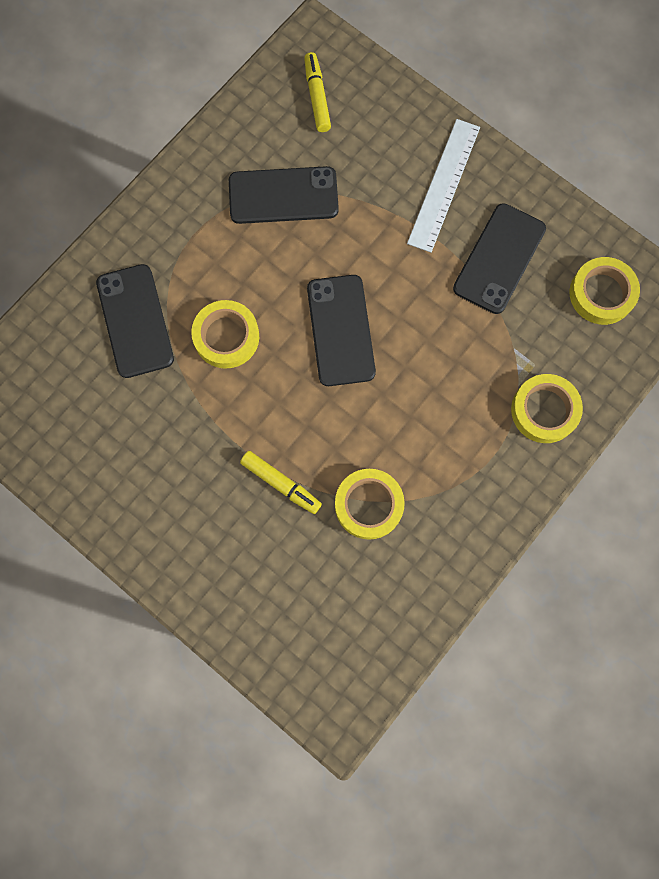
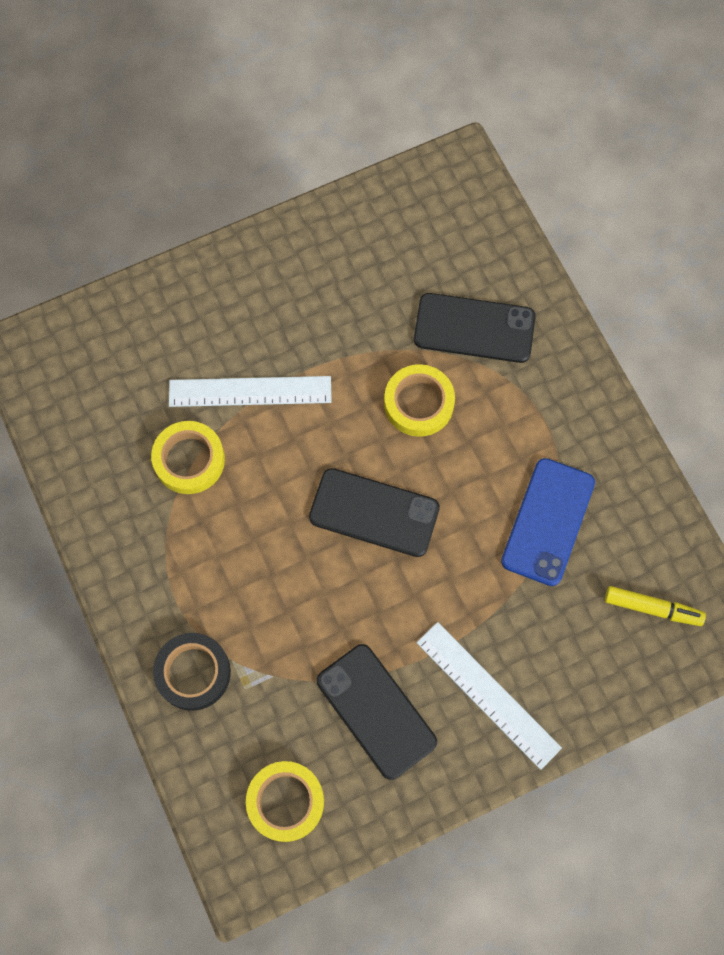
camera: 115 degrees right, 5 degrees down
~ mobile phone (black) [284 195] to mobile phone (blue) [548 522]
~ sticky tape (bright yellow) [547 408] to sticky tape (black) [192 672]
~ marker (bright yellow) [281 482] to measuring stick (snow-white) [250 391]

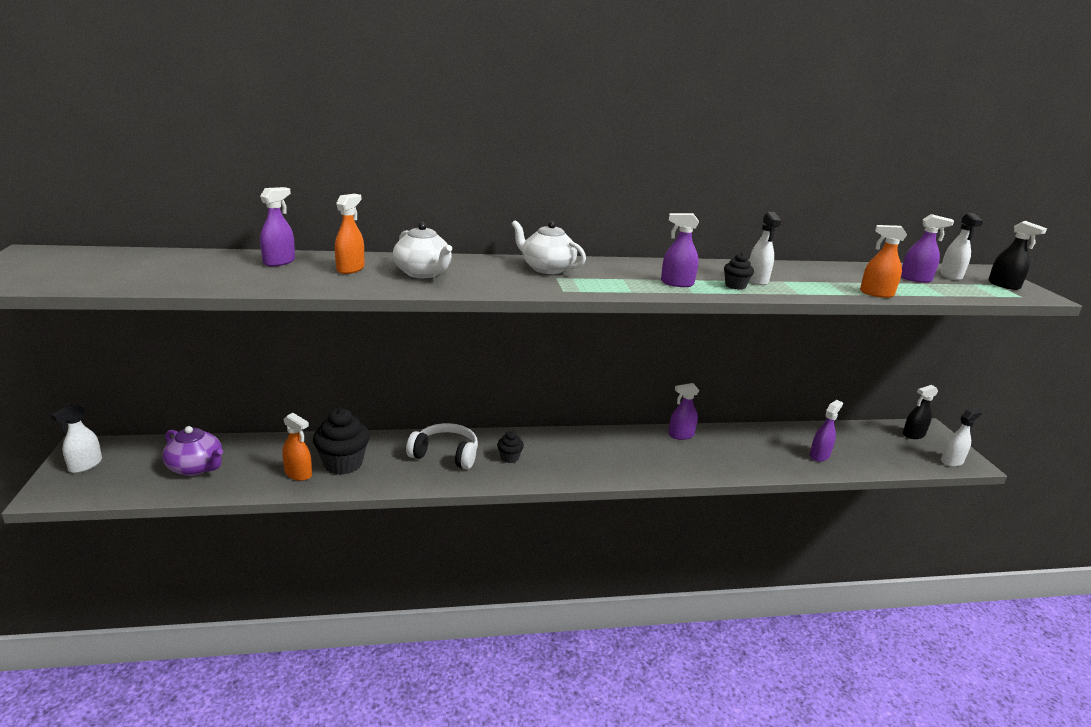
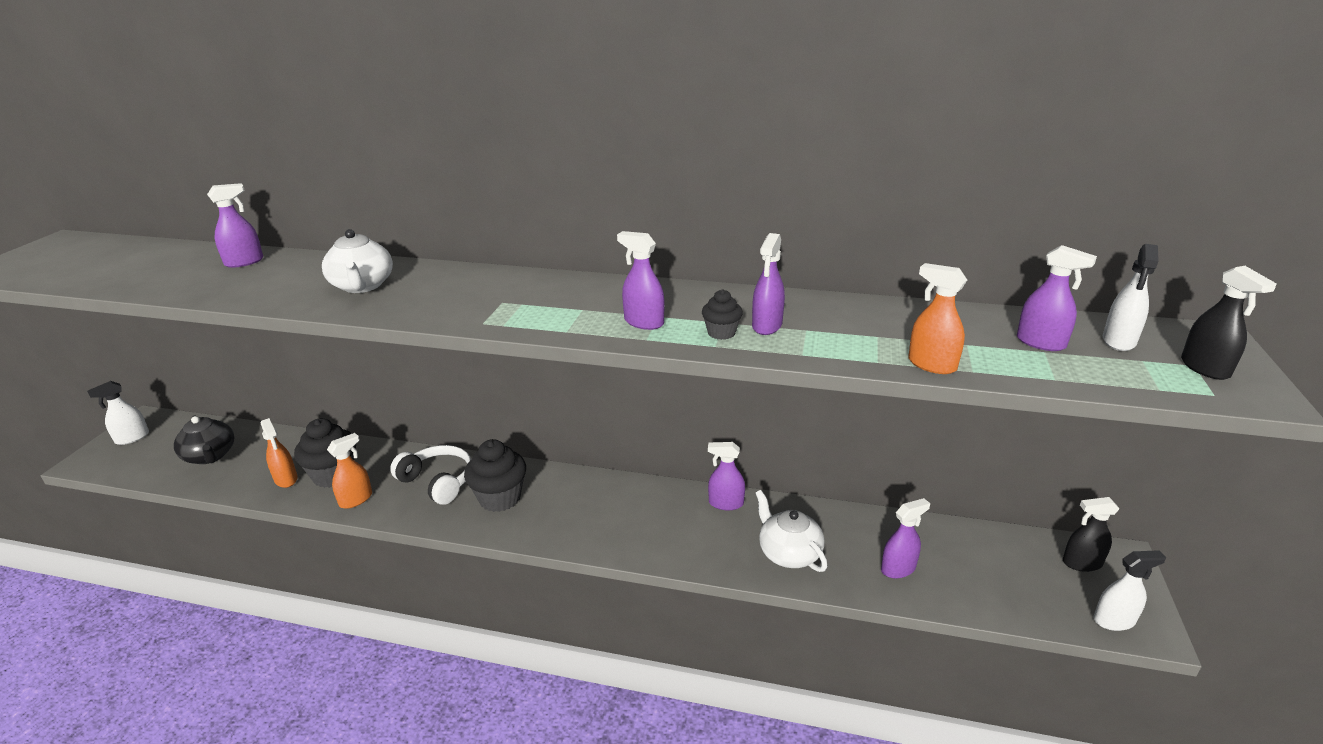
camera: 25 degrees right, 5 degrees up
~ sprayer (bright orange) [349 234] to [349 471]
~ sprayer (snow-white) [765 248] to sprayer (purple) [768 284]
~ tea pot (snow-white) [548 247] to [791 531]
~ tea pot (purple) [192 451] to tea pot (black) [204 440]
~ cupcake (black) [510 447] = [495 475] x1.96

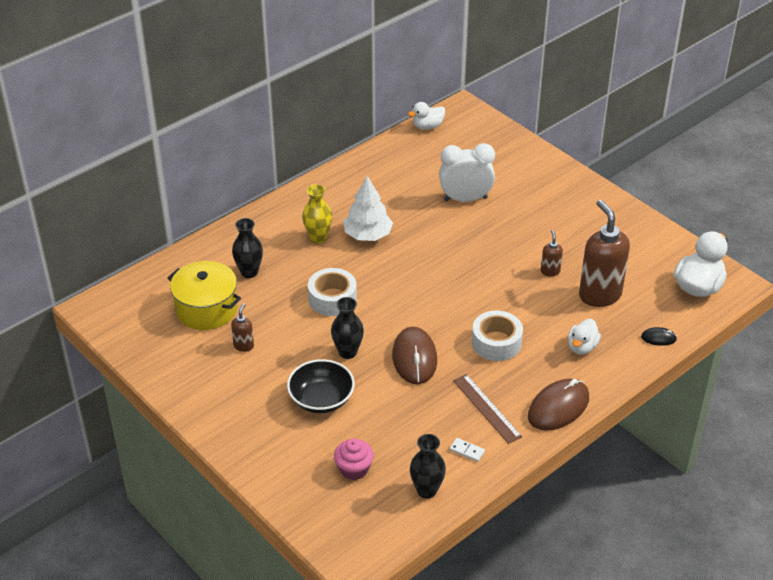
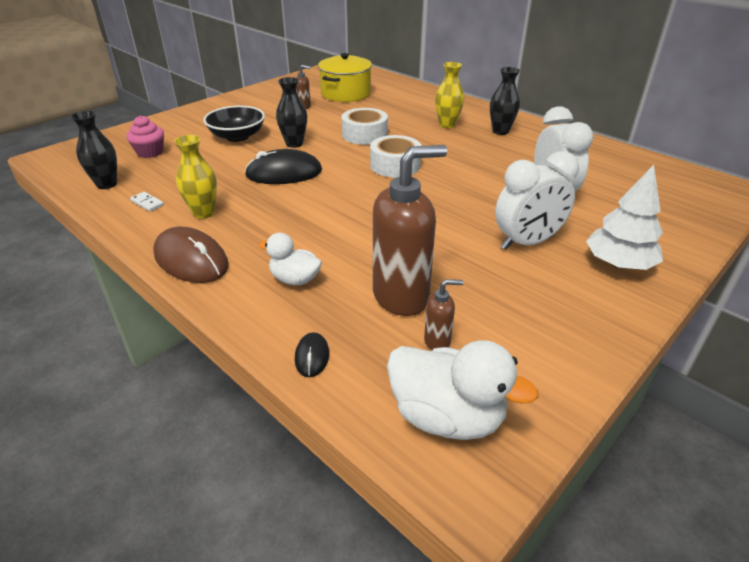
camera: 85 degrees right, 5 degrees down
- duck (snow-white) [426 116]
~ toy tree (snow-white) [368 208] to [624 217]
~ vase (black) [247 248] to [505 101]
~ soap pump (dark brown) [552 253] to [443 314]
~ sticky tape (snow-white) [497 335] to [395 156]
~ computer mouse (dark brown) [414 355] to computer mouse (black) [283 166]
~ measuring stick (dark brown) [487 409] to vase (bright yellow) [195 177]
~ domino (snow-white) [467 450] = [147 201] 75 degrees counterclockwise
+ clock (snow-white) [537 200]

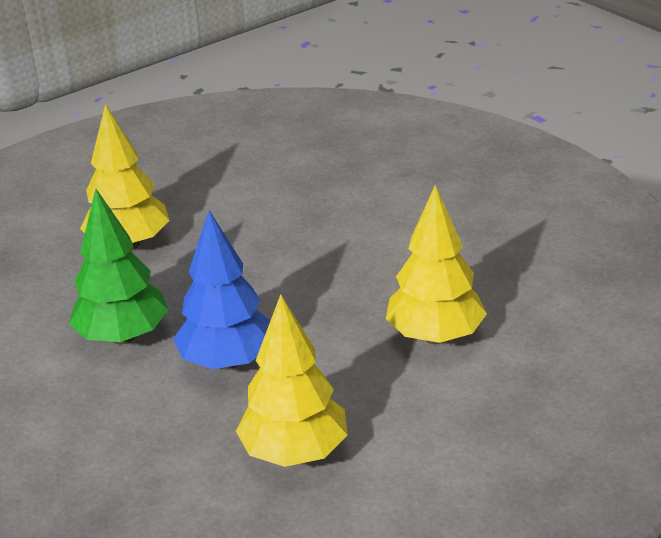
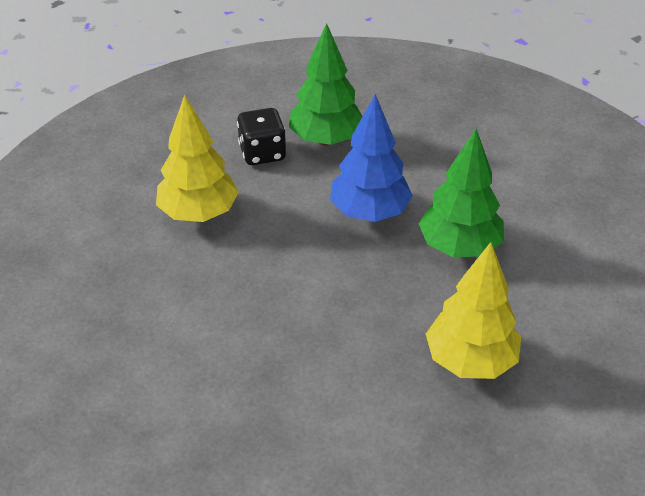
camera: 175 degrees left, 10 degrees up
~ toy tree (bright yellow) [292 380] to toy tree (green) [326 84]
+ dice (black) [261 136]

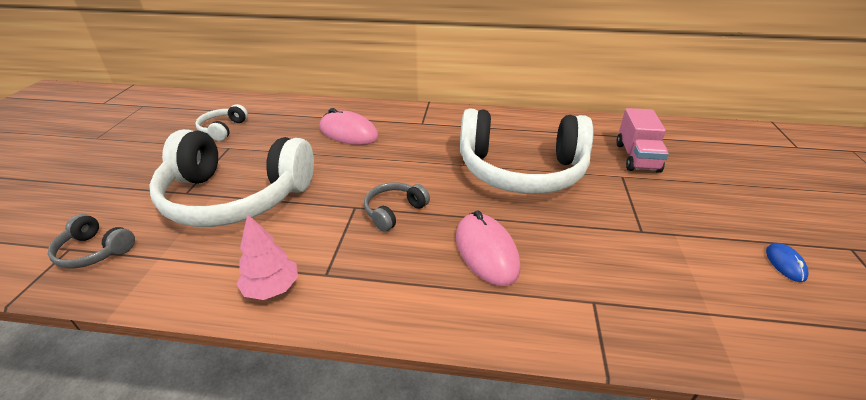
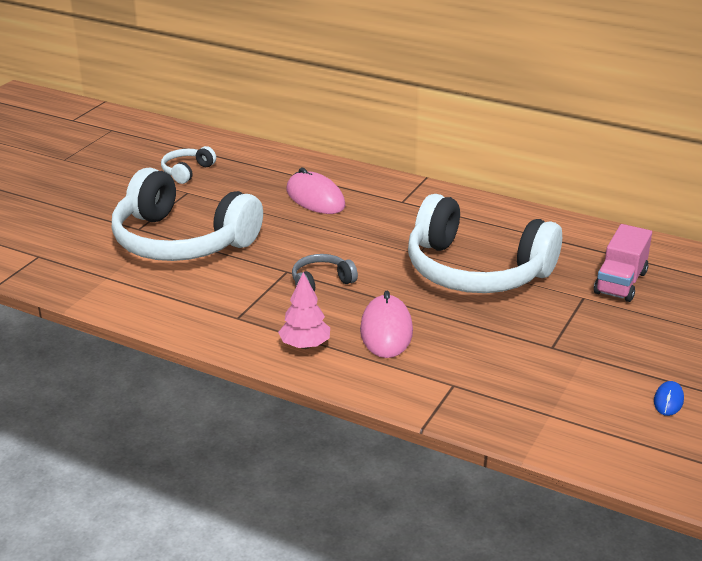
camera: 20 degrees right, 5 degrees down
- over-ear headphones (grey) [91 241]
~ toy tree (rosy) [267 257] to [304 310]

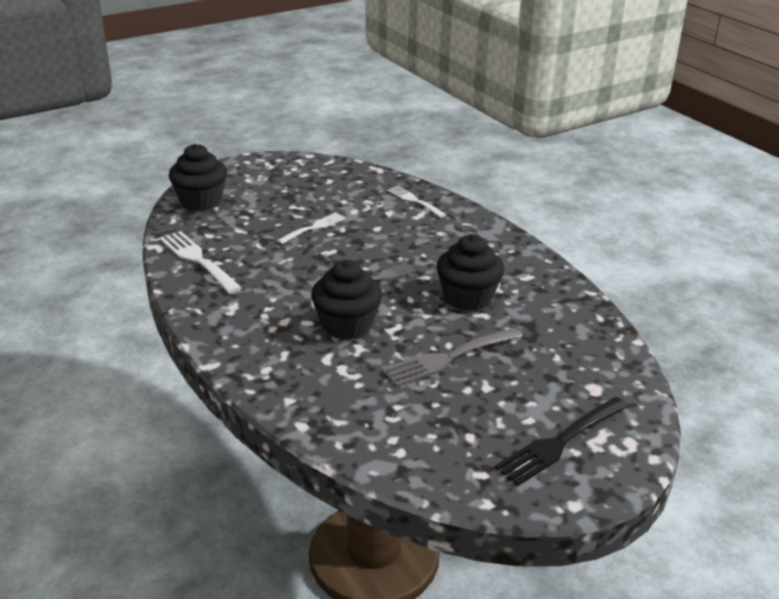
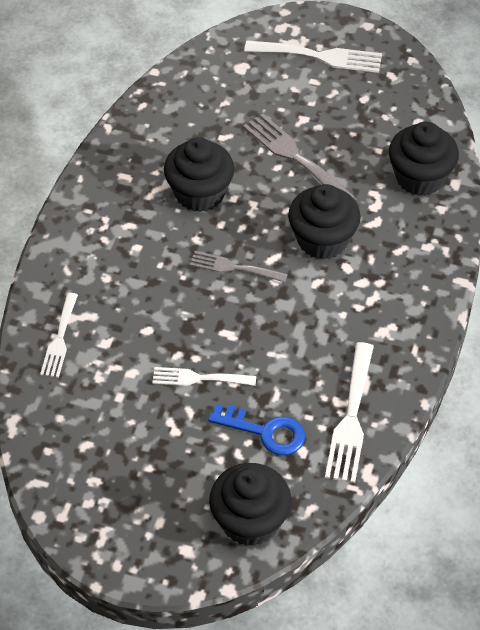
camera: 130 degrees left, 20 degrees up
~ table fork (grey) [452 357] = [299 156] 150 degrees counterclockwise
~ table fork (black) [561 441] to table fork (snow-white) [313 56]
+ cupcake (black) [424 159]
+ door key (blue) [256 429]

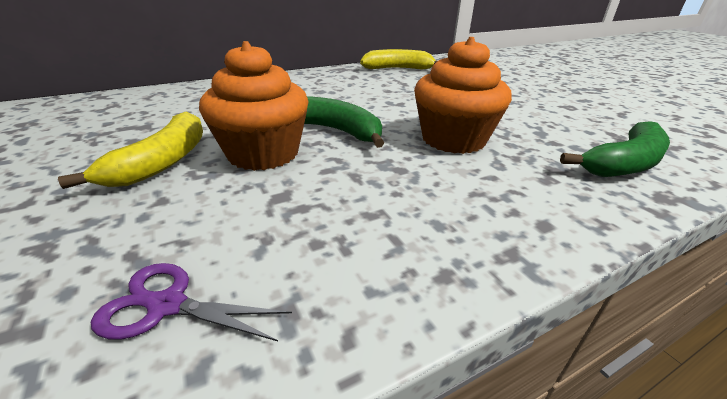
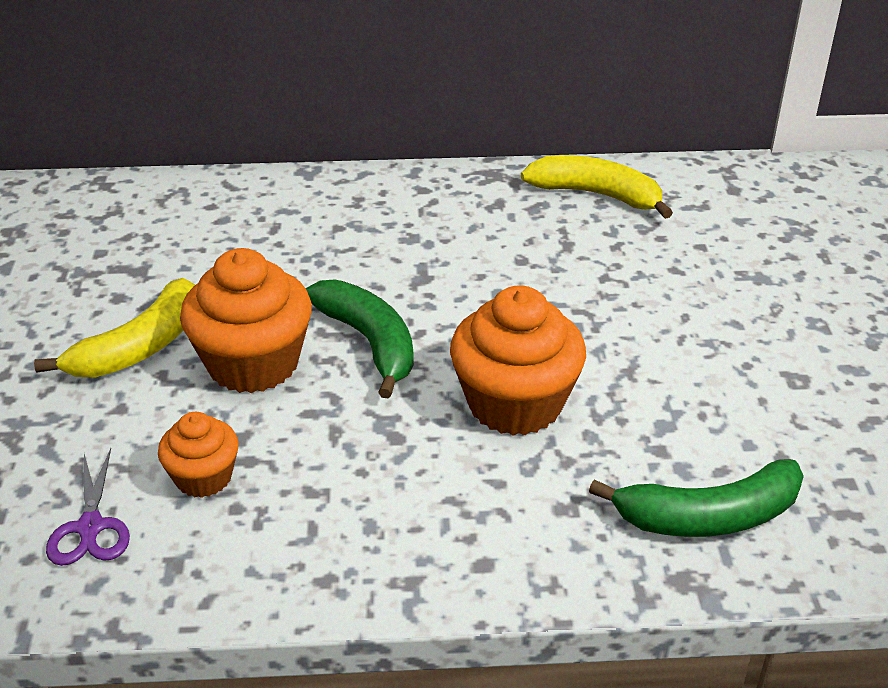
camera: 25 degrees right, 5 degrees up
~ pair of scissors (purple) [191 302] = [88 507] 135 degrees counterclockwise
+ cupcake (bright orange) [198 455]

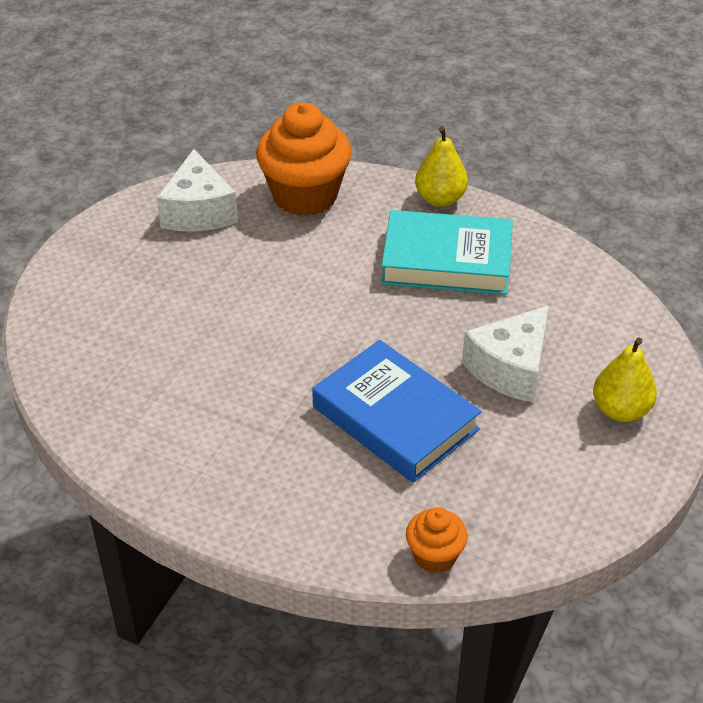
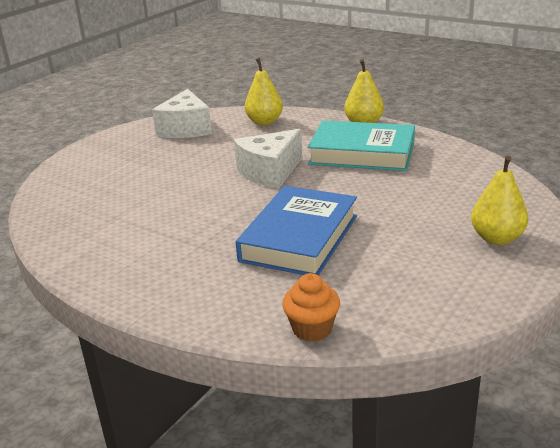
camera: 10 degrees right, 15 degrees down
~ cupcake (bright orange) [304 159] to pear (bright yellow) [263 91]
~ cheese wedge (snow-white) [505 354] to [268 158]
~ hardback (blue) [397 411] = [296 231] 60 degrees clockwise

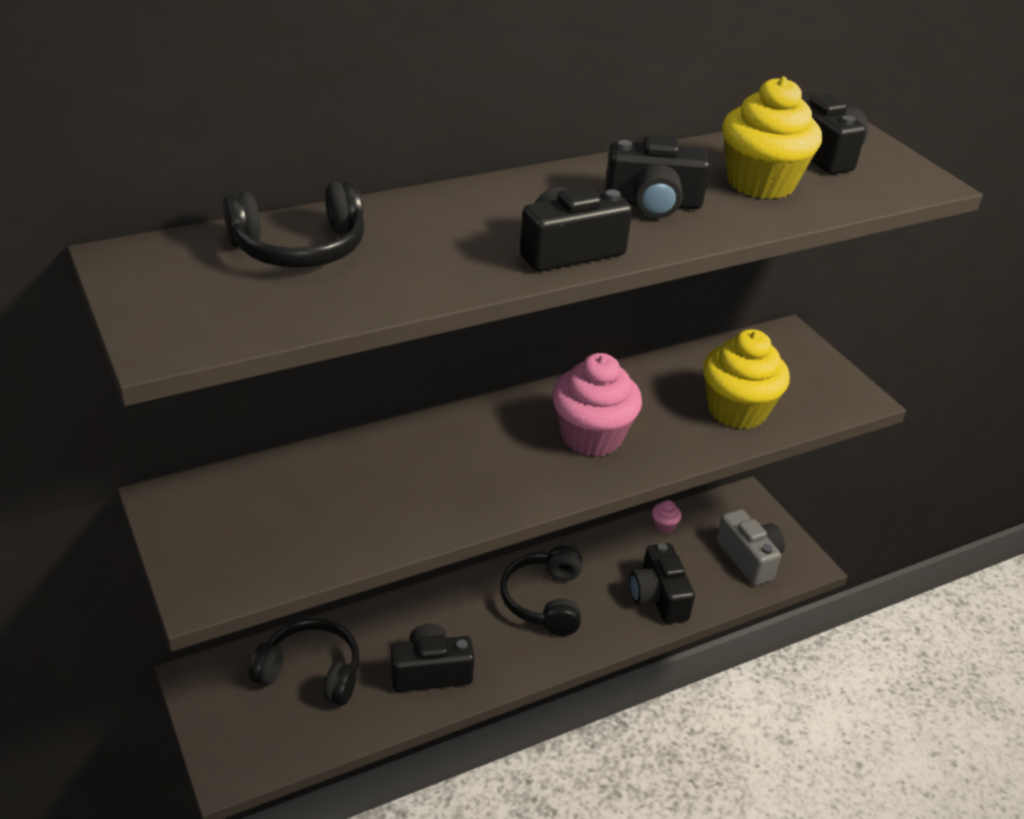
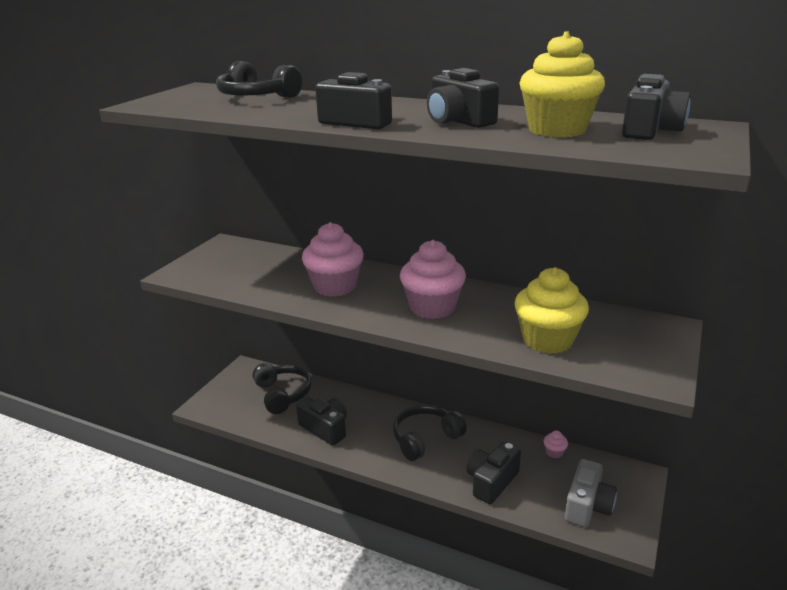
camera: 55 degrees right, 10 degrees down
+ cupcake (rosy) [333 259]

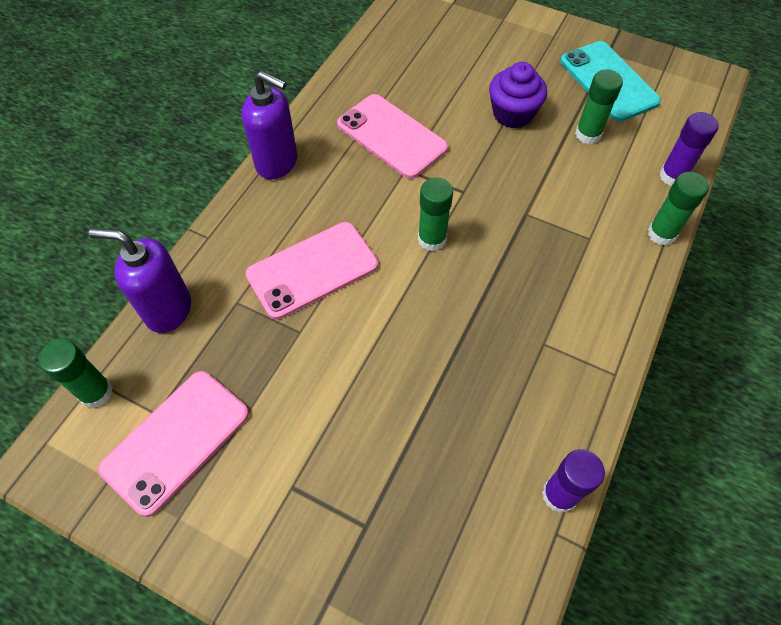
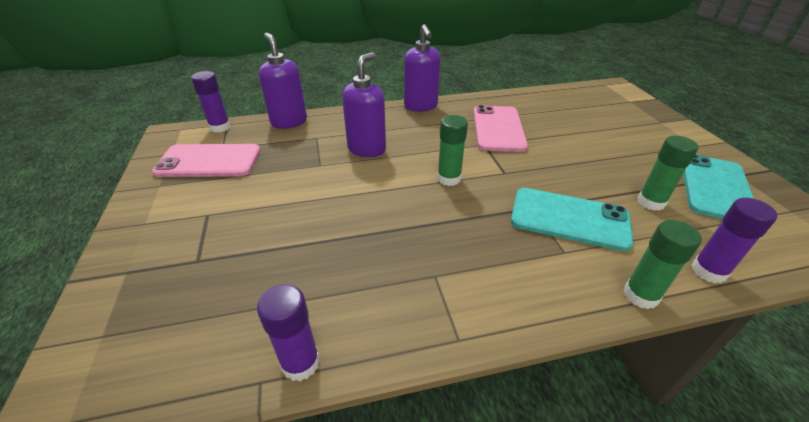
camera: 50 degrees right, 20 degrees down
- cupcake (purple) [518 95]
~ mobile phone (rosy) [312 271] to soap pump (purple) [364 104]
~ glue stick (green) [75 373] to glue stick (purple) [211 102]
+ mobile phone (teal) [572 219]

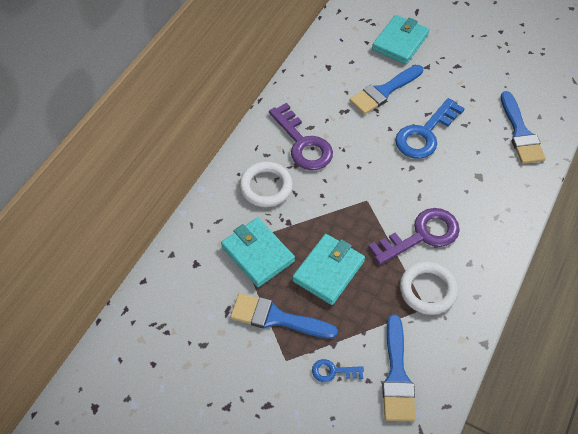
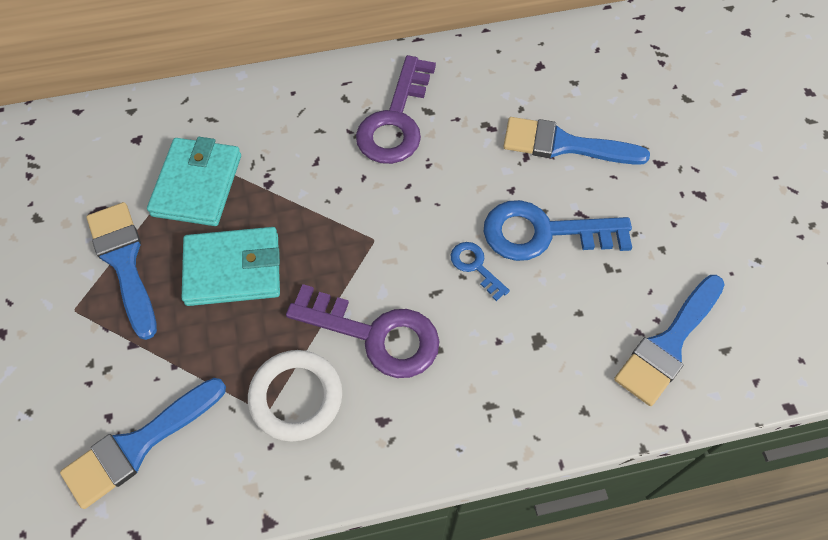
camera: 50 degrees right, 5 degrees up
- billfold (teal) [400 40]
- torus (snow-white) [266 184]
~ door key (blue) [338 370] to [480 271]

